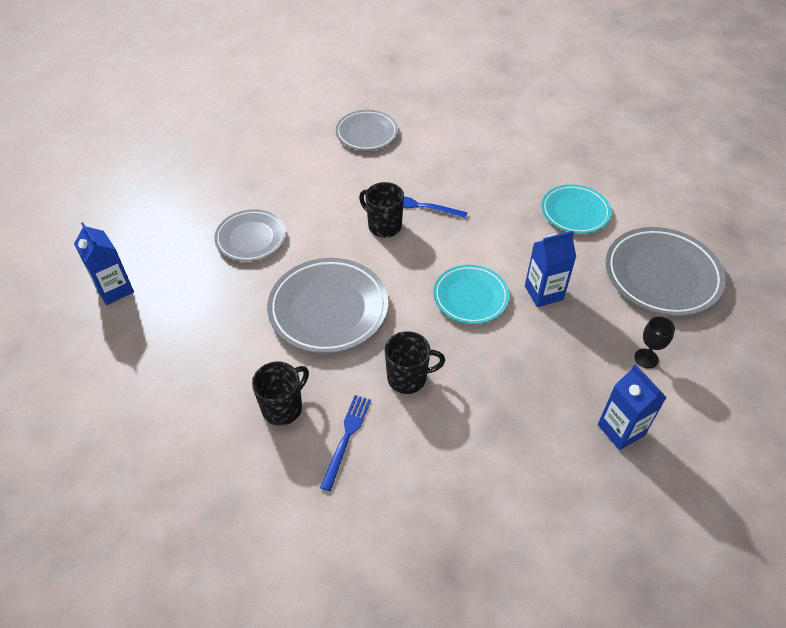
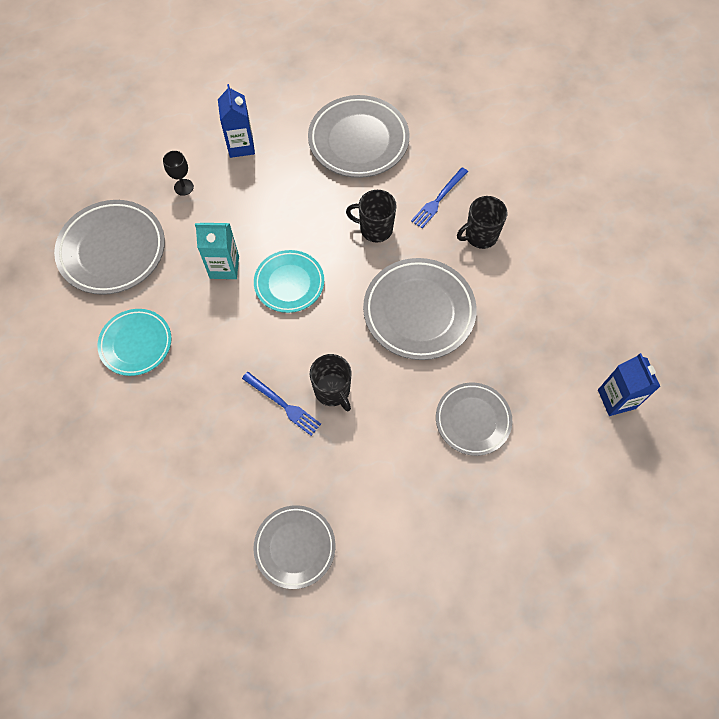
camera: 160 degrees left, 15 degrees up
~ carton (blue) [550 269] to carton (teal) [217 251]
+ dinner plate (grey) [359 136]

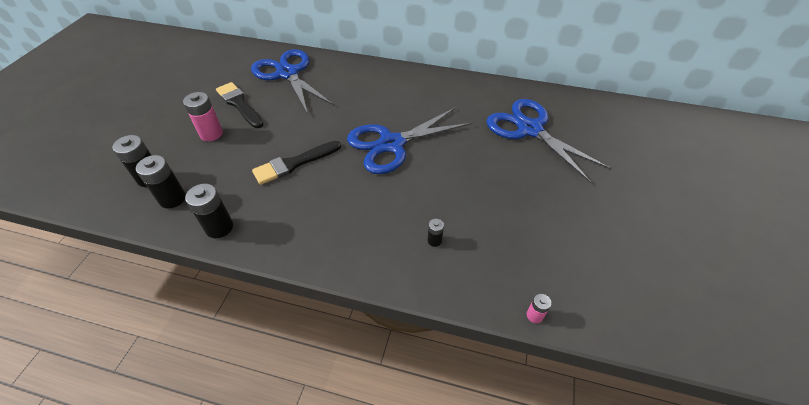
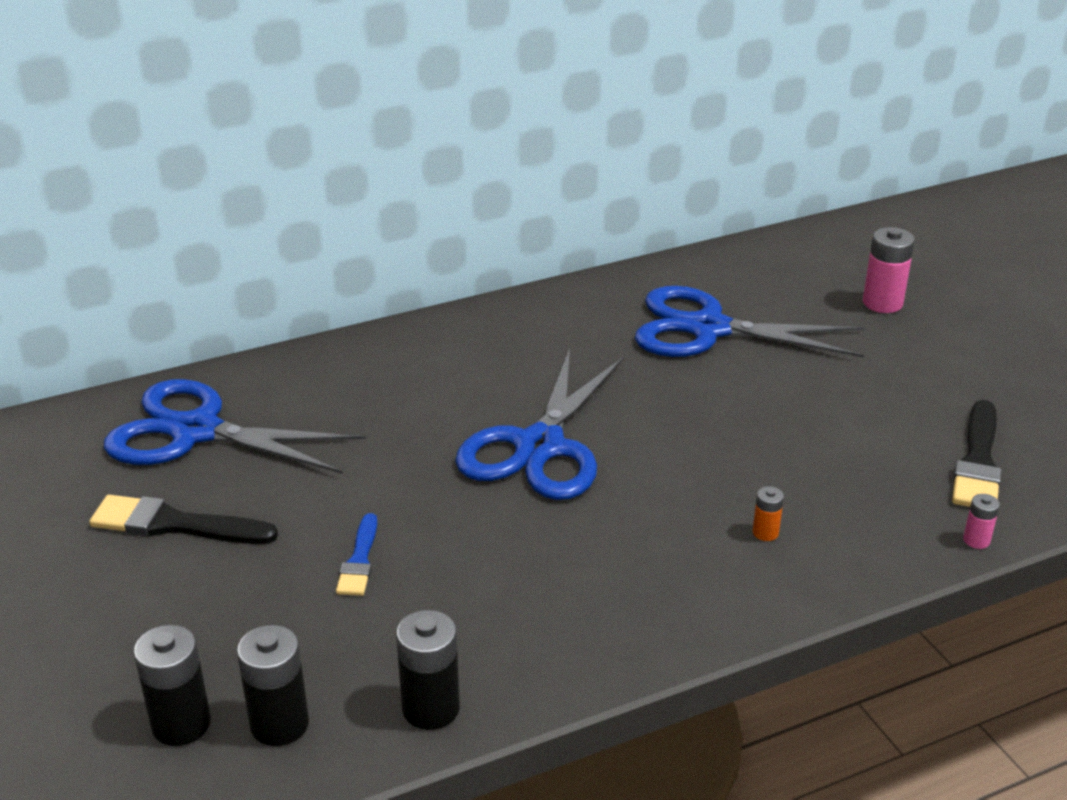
camera: 40 degrees left, 15 degrees down
~ AA battery (rosy) [203 116] to [889 270]
~ paintbrush (black) [296 163] to [977 453]
~ AA battery (black) [435 233] to AA battery (bright orange) [768 513]
+ paintbrush (blue) [356 554]

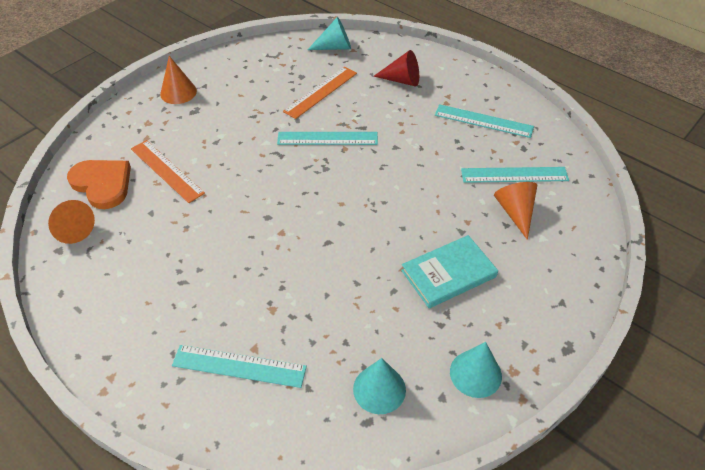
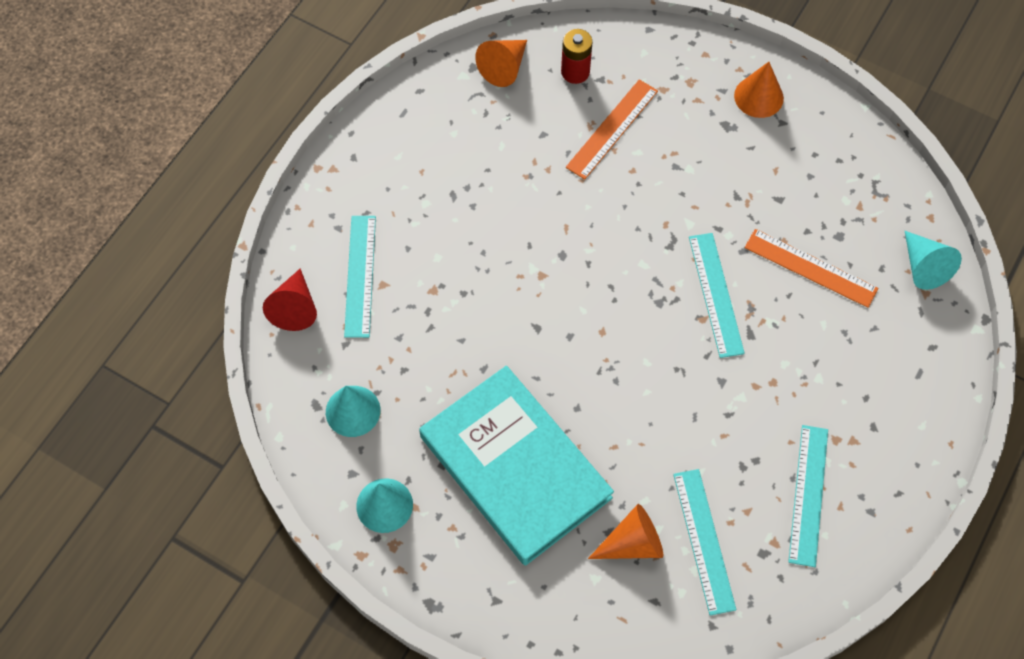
camera: 80 degrees right, 15 degrees up
~ cone (scarlet) [396 68] to [290 299]
~ love heart (bright orange) [99 184] to AA battery (scarlet) [577 56]
~ hardback (teal) [449 271] = [516 466] x1.76

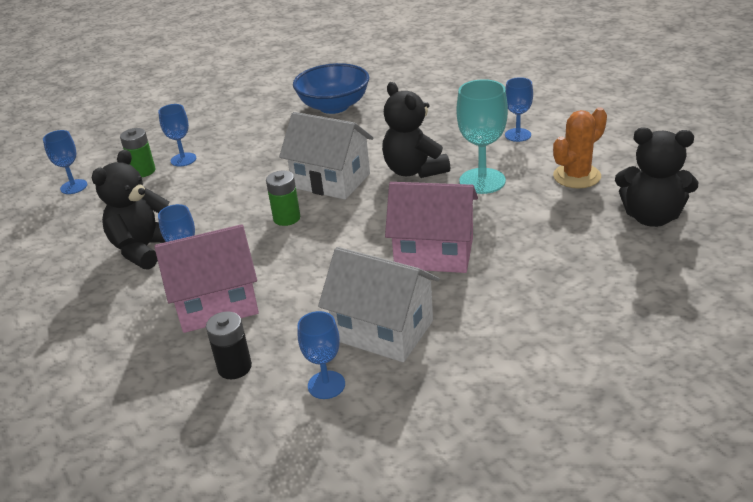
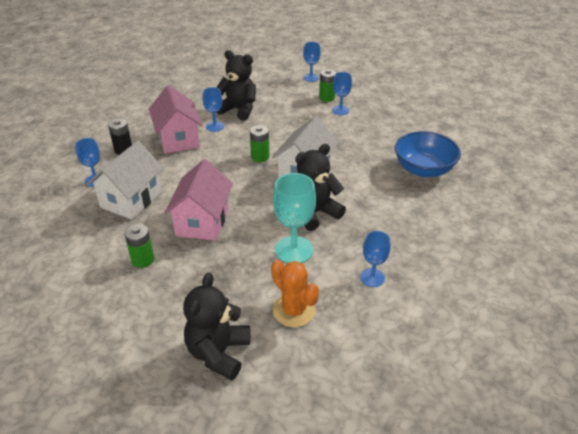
camera: 85 degrees right, 5 degrees up
+ AA battery (green) [139 246]

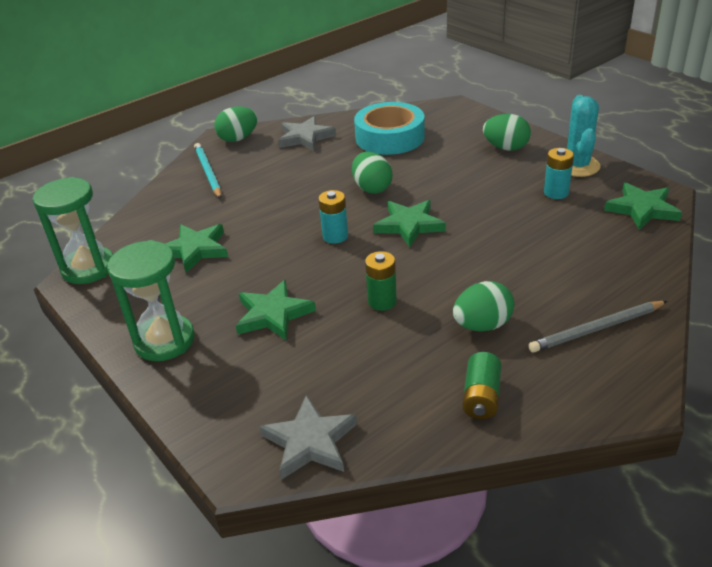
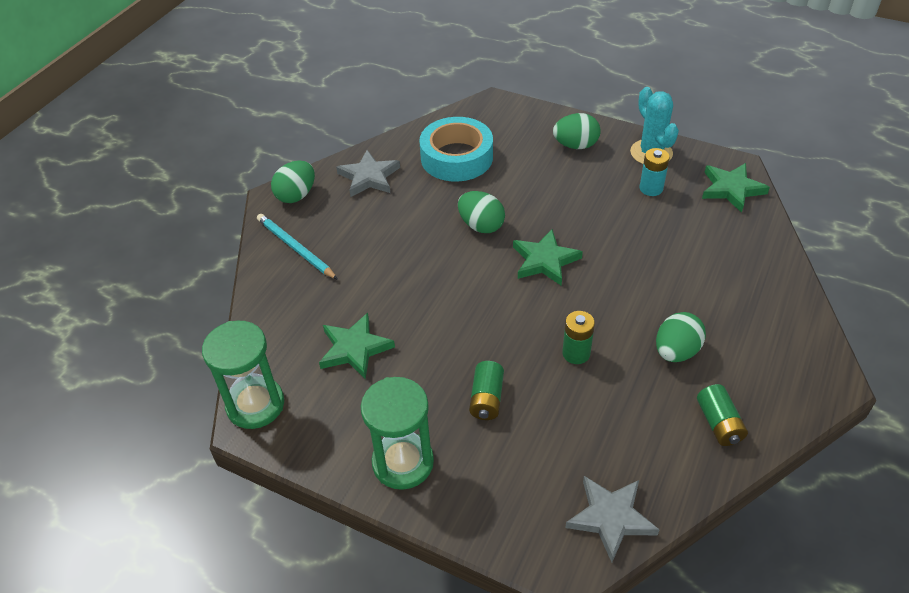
camera: 25 degrees left, 10 degrees up
- AA battery (teal) [333 217]
~ star (green) [276 310] to AA battery (green) [486 390]
- lead pencil (grey) [597 327]

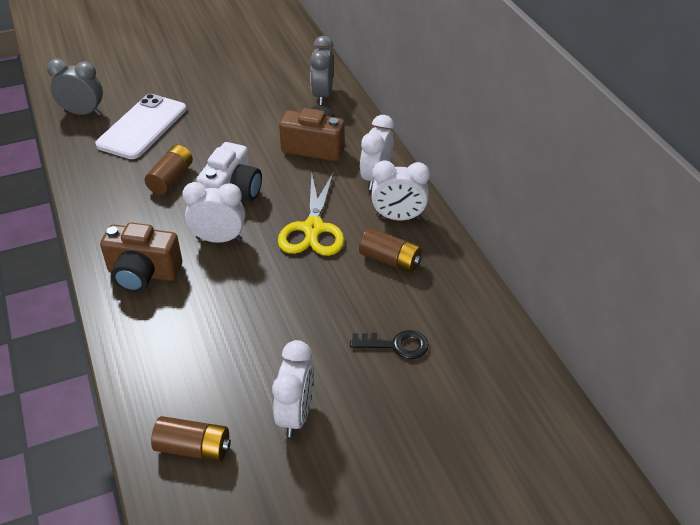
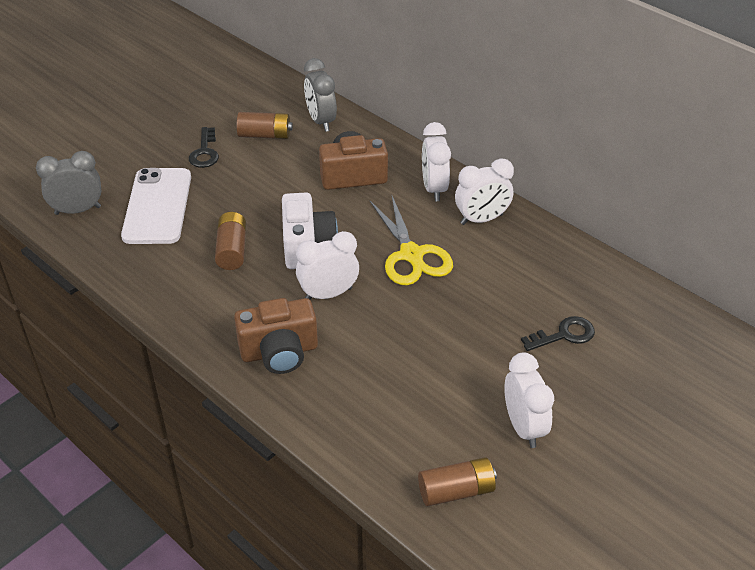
camera: 25 degrees left, 0 degrees up
~ AA battery (dark brown) [390 250] to [265 125]
+ door key (black) [204 147]

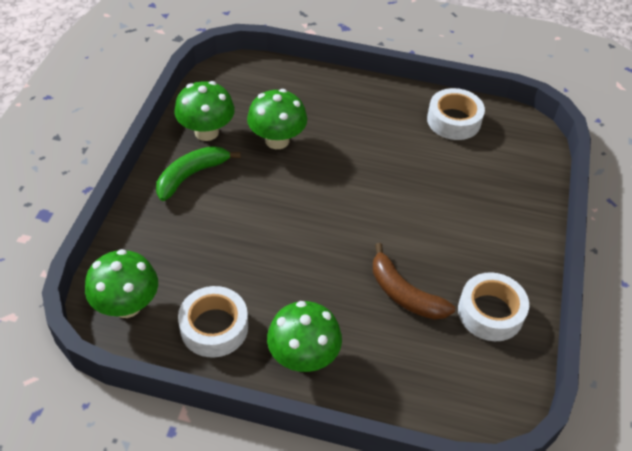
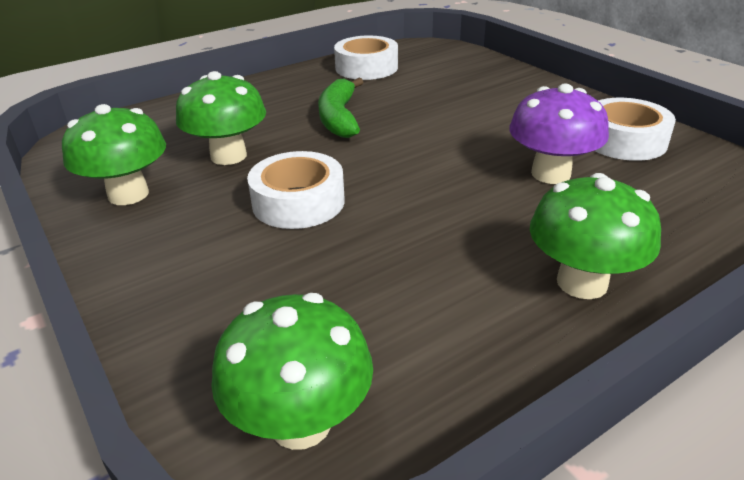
camera: 45 degrees left, 15 degrees down
~ banana fruit (green) [198 173] to [340 108]
~ banana fruit (dark brown) [414 281] to mushroom (purple) [559 134]
~ sticky tape (snow-white) [213 322] to [296 190]

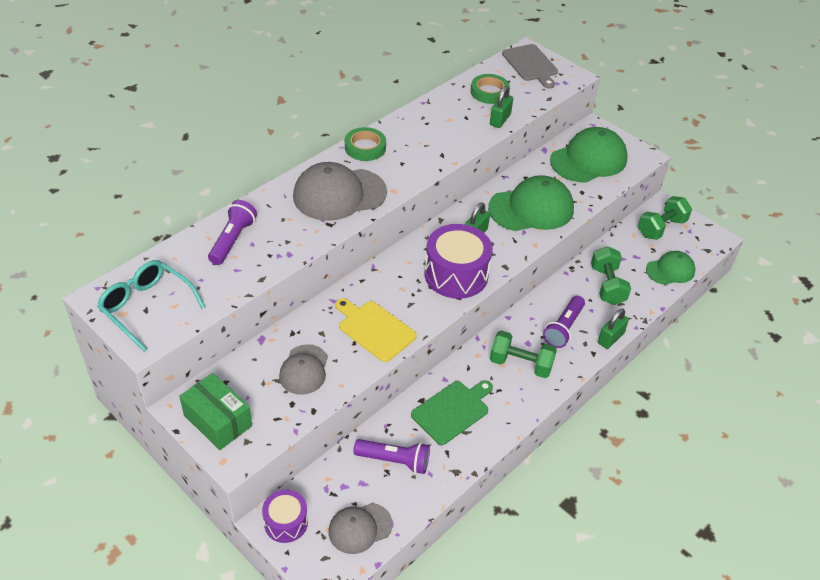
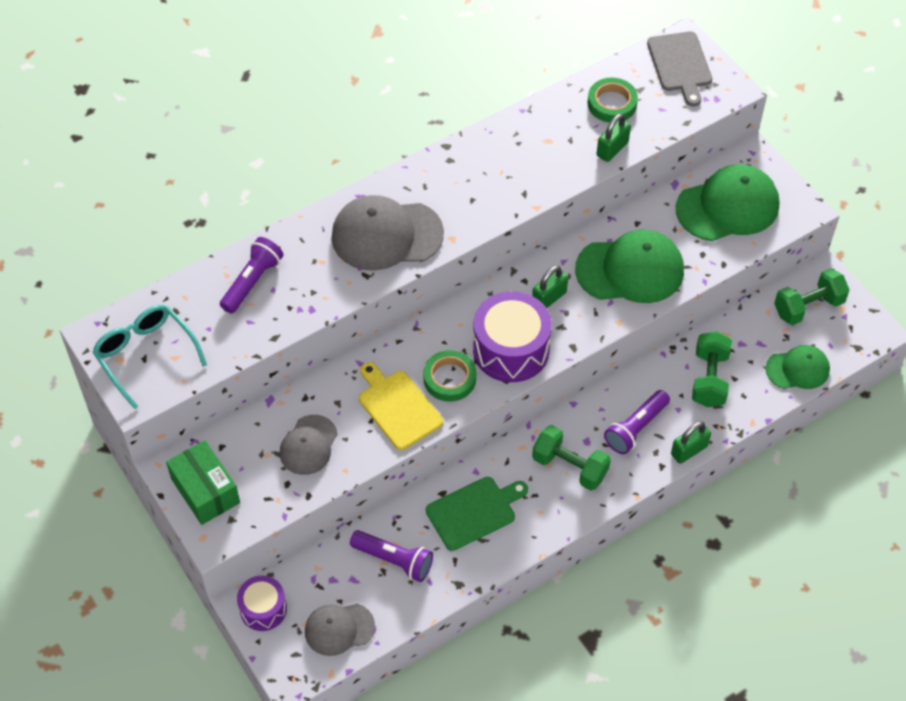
camera: 15 degrees right, 10 degrees up
~ sticky tape (green) [365 144] to [449 376]

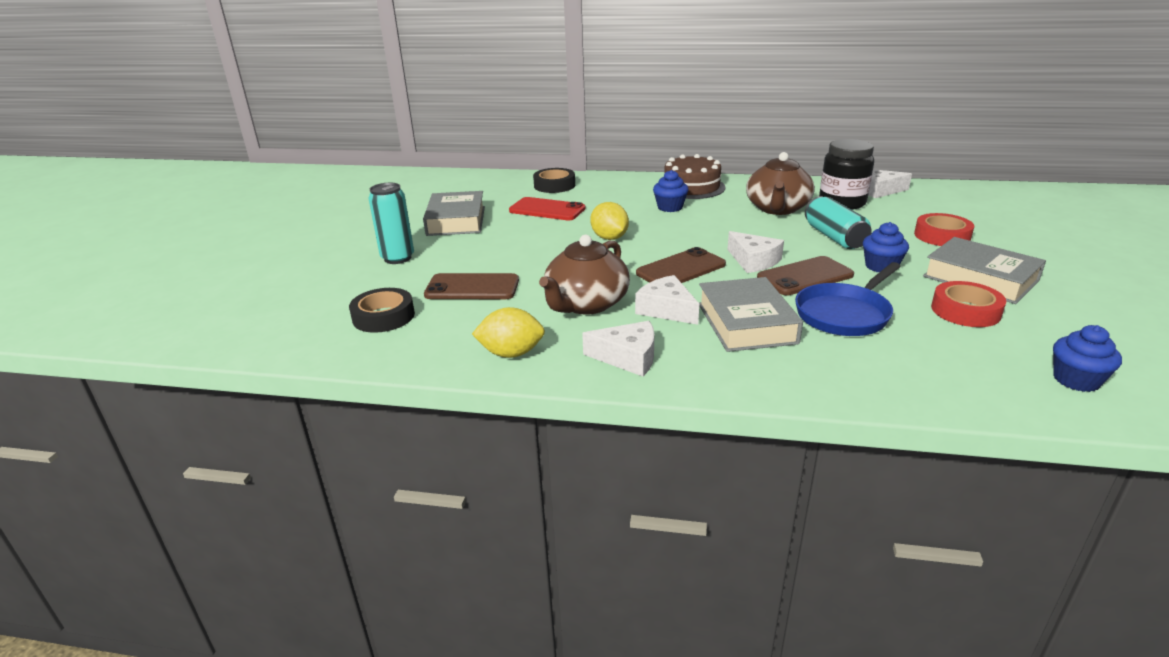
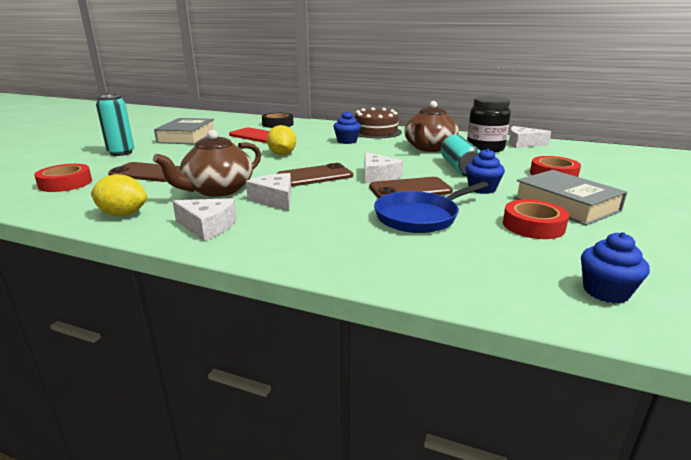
camera: 10 degrees right, 5 degrees down
- hardback (grey) [751 314]
~ sticky tape (black) [382 310] to sticky tape (scarlet) [63 178]

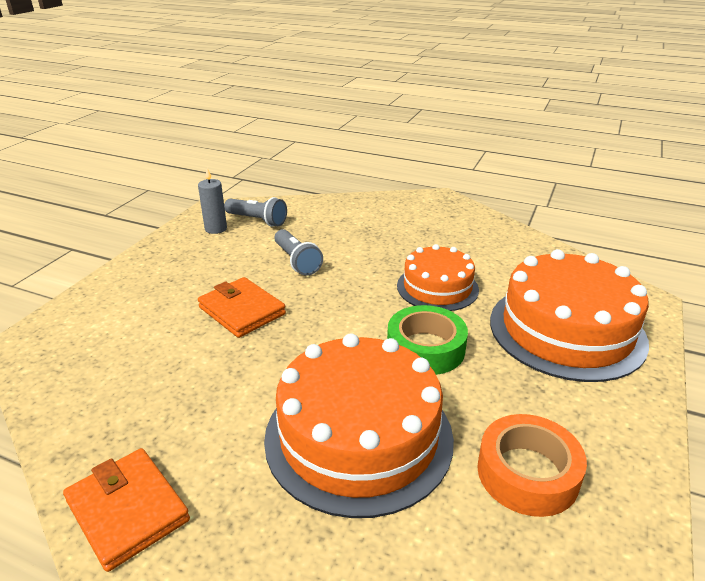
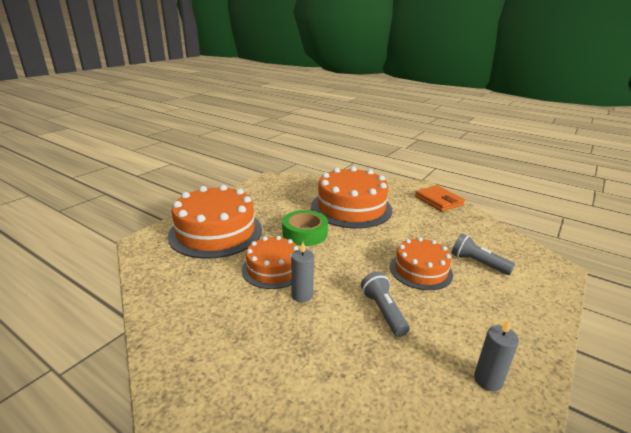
camera: 170 degrees left, 5 degrees down
~ pocket torch (grey) [255 212] to [483 254]
~ billfold (bright orange) [242 307] to cake (bright orange) [421 263]
- sticky tape (bright orange) [532 465]
+ wax candle (grey) [302 272]

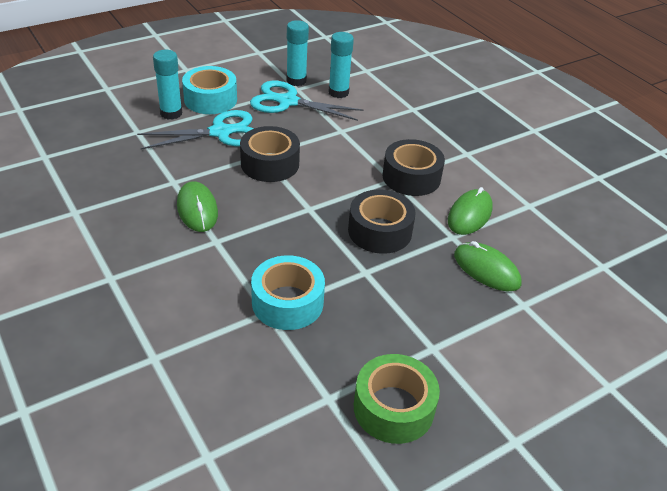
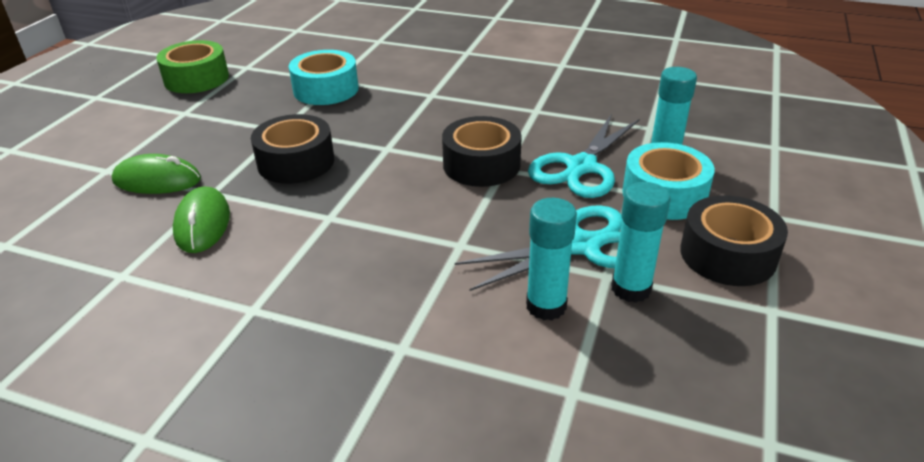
camera: 145 degrees right, 5 degrees down
~ sticky tape (black) [413 167] to [734 240]
- computer mouse (green) [197 206]

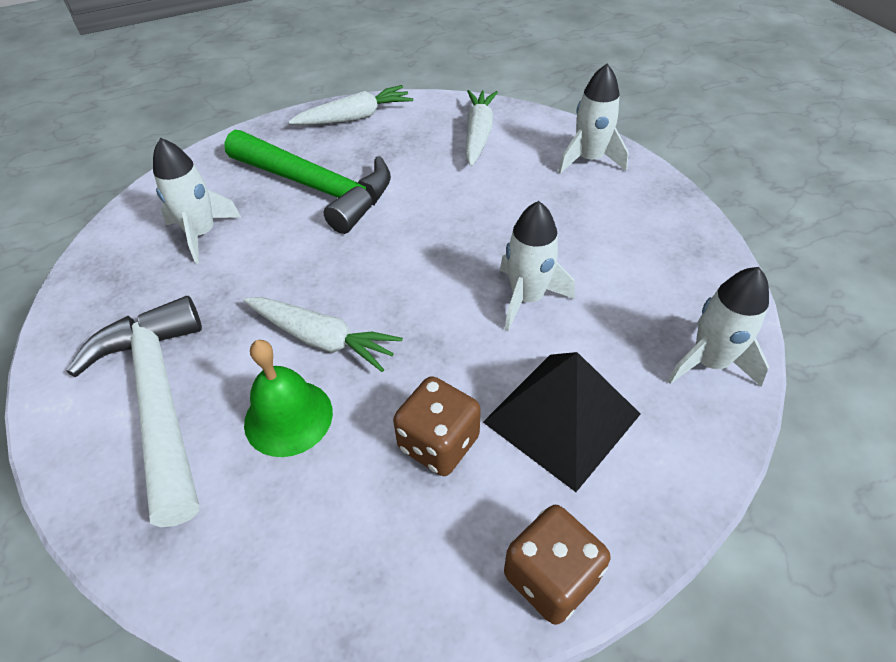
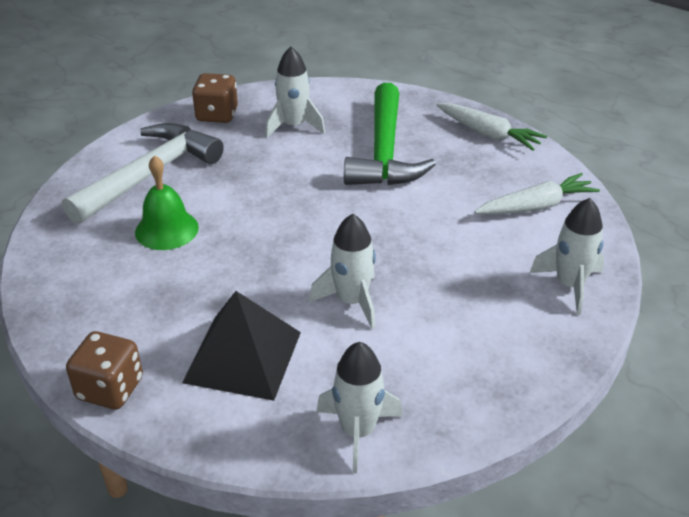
camera: 60 degrees right, 10 degrees down
- carrot (snow-white) [323 334]
~ dice (dark brown) [437 426] to [215 98]

